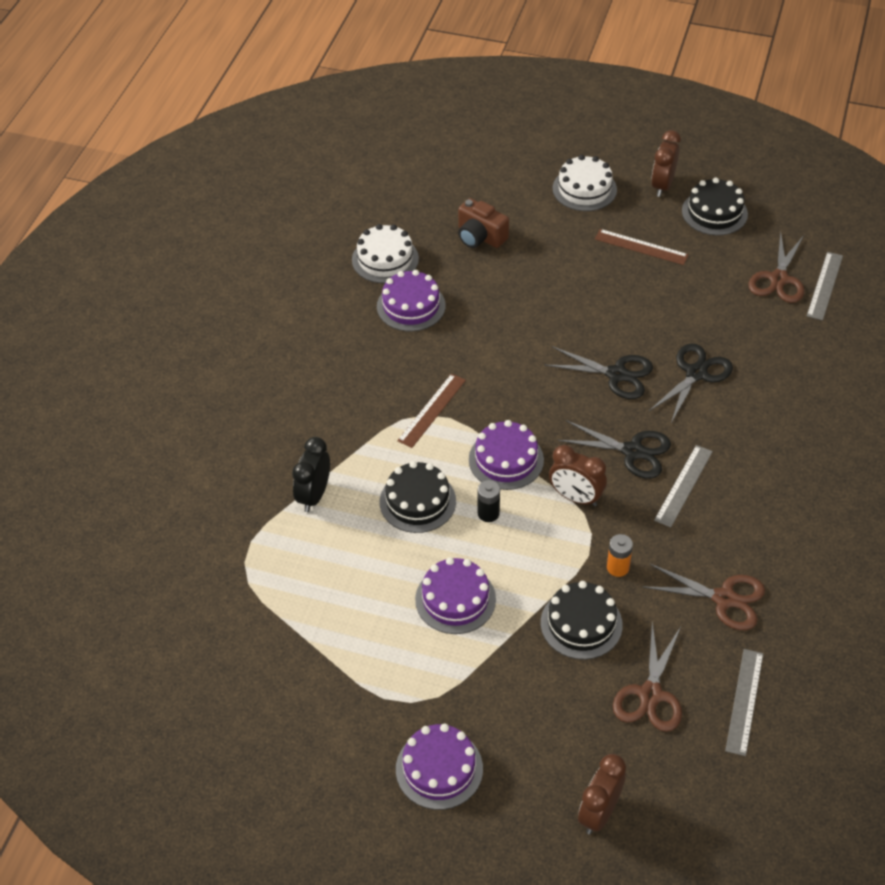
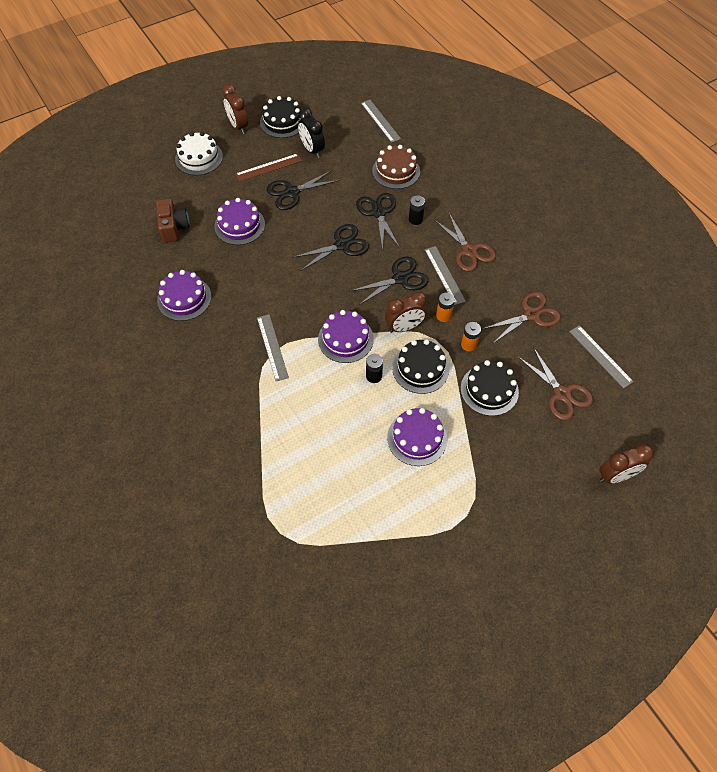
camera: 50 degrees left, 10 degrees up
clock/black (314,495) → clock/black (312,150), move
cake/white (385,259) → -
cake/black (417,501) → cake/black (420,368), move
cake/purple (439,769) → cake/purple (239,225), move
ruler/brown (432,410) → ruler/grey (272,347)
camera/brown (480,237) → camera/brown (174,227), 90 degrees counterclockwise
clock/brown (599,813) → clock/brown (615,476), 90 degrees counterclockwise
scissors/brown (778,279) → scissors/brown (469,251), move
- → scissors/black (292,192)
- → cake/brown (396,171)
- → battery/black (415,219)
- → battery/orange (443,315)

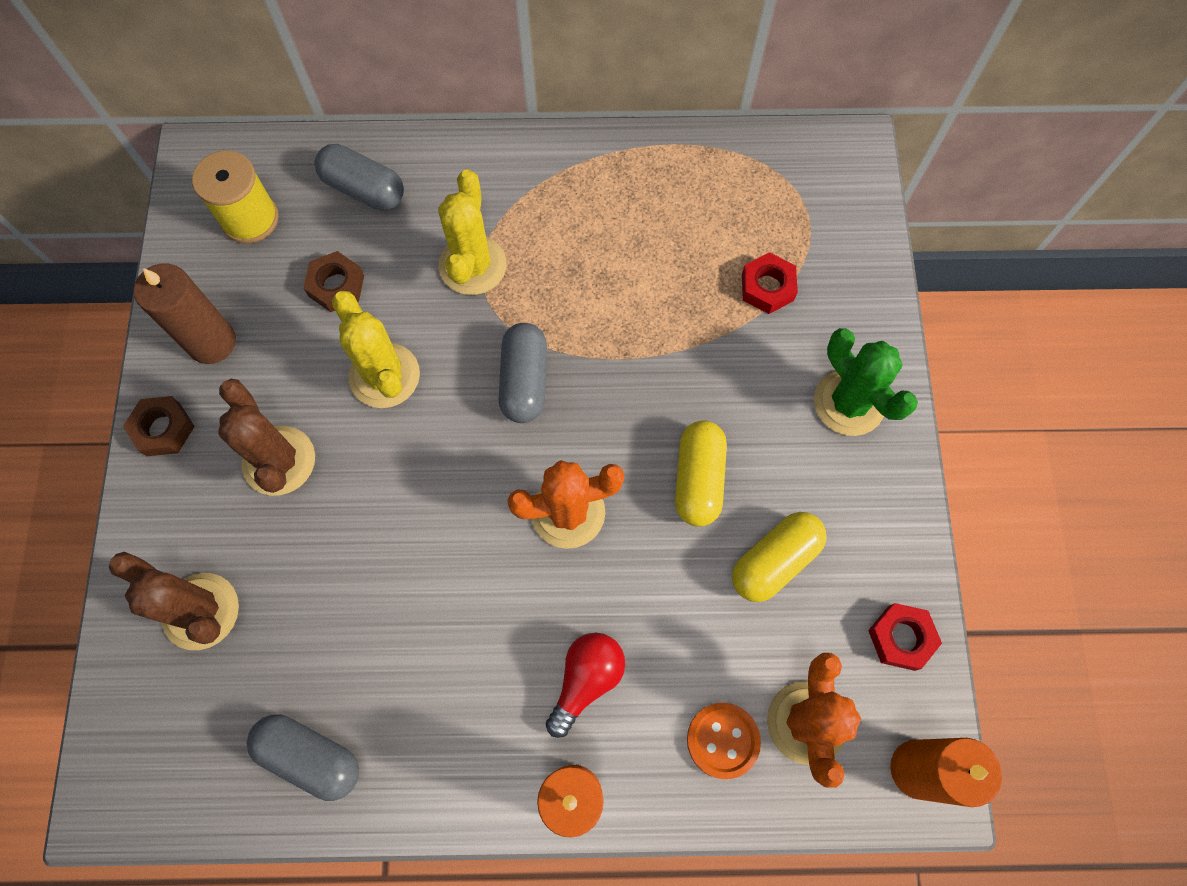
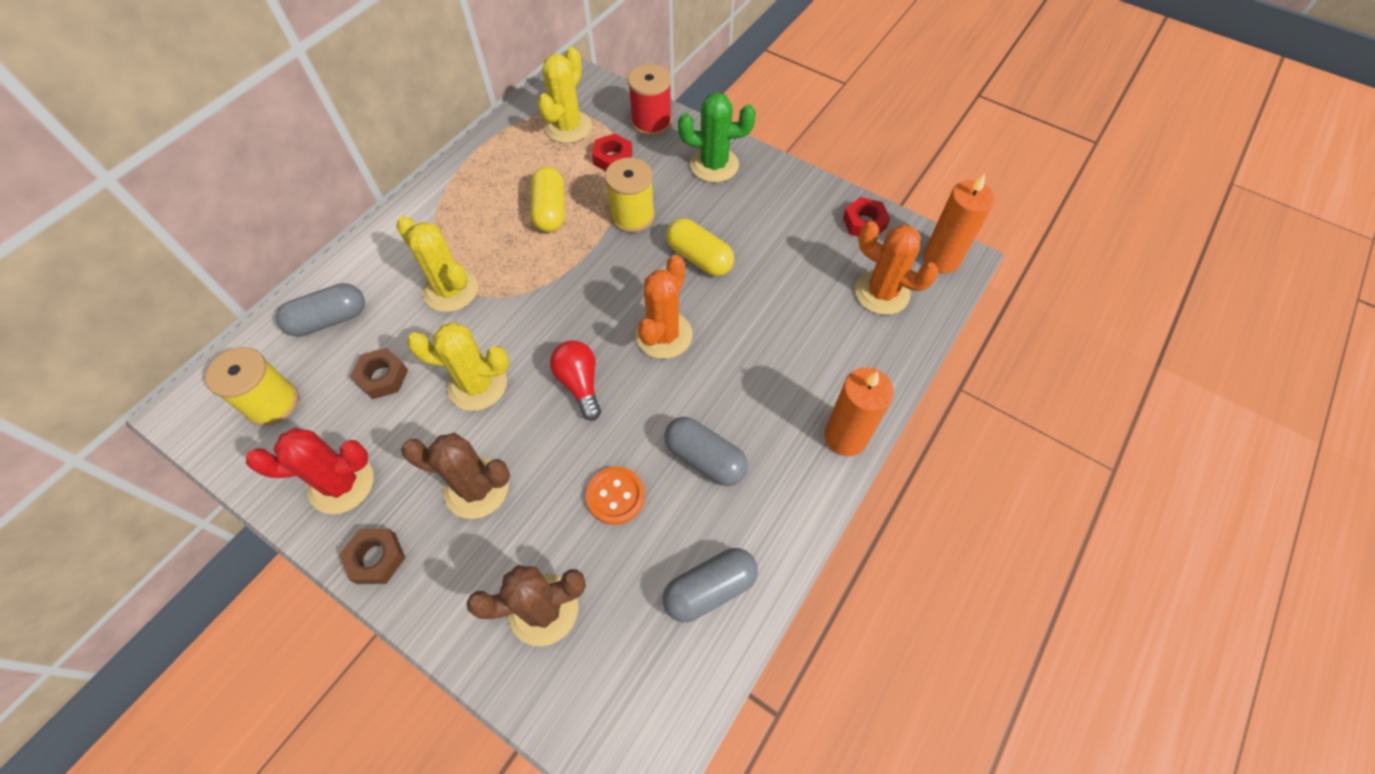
camera: 55 degrees left, 10 degrees down
candle/brown (212,342) → cactus/red (341,483)
capsule/grey (524,381) → capsule/grey (705,458), move
light bulb/red (586,680) → light bulb/red (580,383), move
button/orange (723,740) → button/orange (615,496), move
capsule/yellow (774,561) → capsule/yellow (550,210), move
- → cactus/yellow (568,127)
- → spool/yellow (632,216)
- → spool/red (651,122)

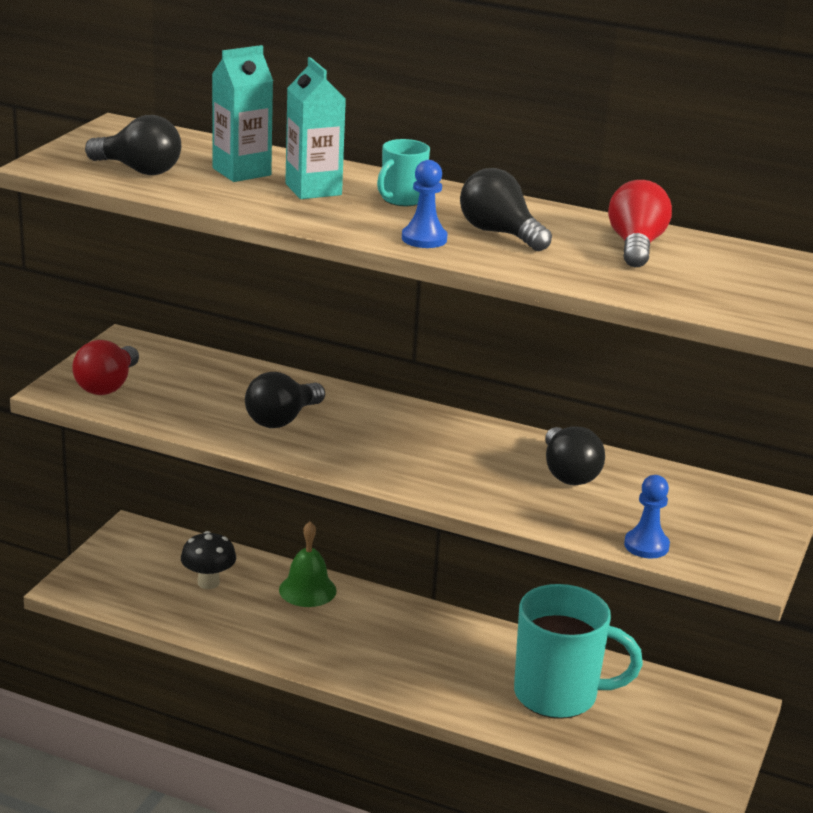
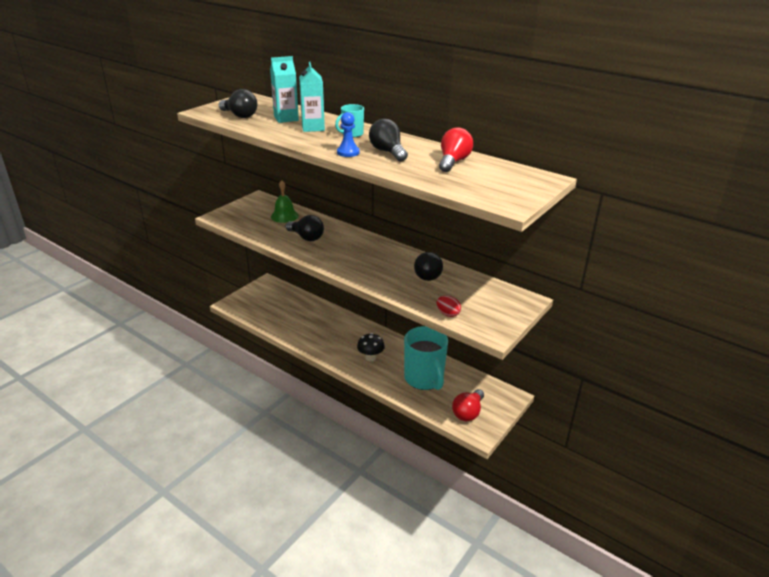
camera: 15 degrees right, 5 degrees up
light bulb/red (107,386) → light bulb/red (468,412), move
mushroom/black (208,582) → mushroom/black (370,358), move
light bulb/black (282,419) → light bulb/black (306,237), 105 degrees counterclockwise
bell/green (307,590) → bell/green (284,216), move
mug/turquoise (558,695) → mug/turquoise (424,379), 45 degrees clockwise
pawn/blue (646,545) → egg/red (448,314)

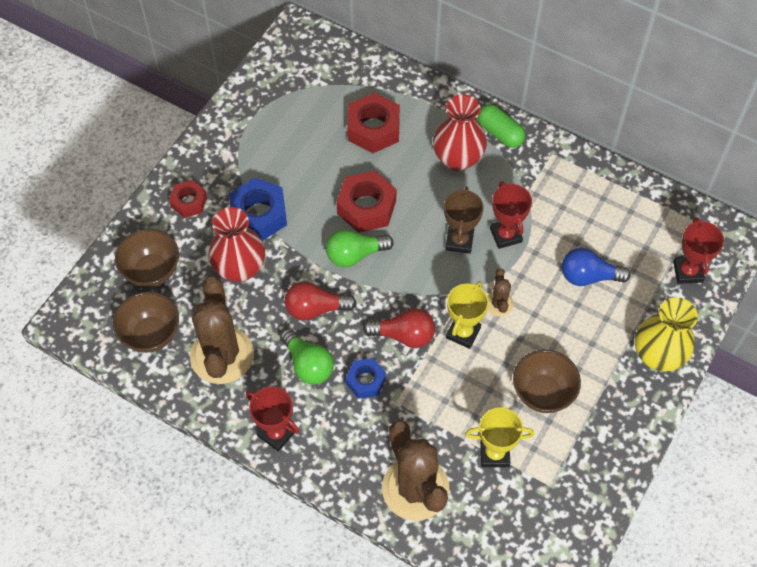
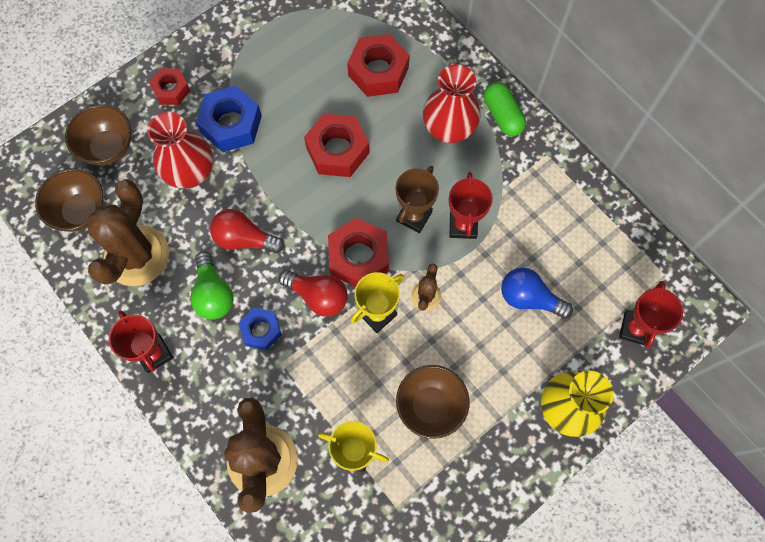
camera: 20 degrees right, 10 degrees up
light bulb/green (355,255) → -
- → nut/red (358,257)

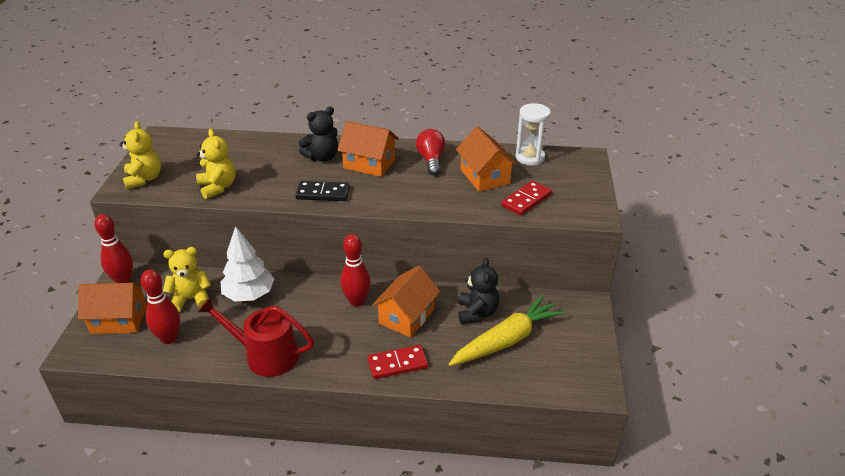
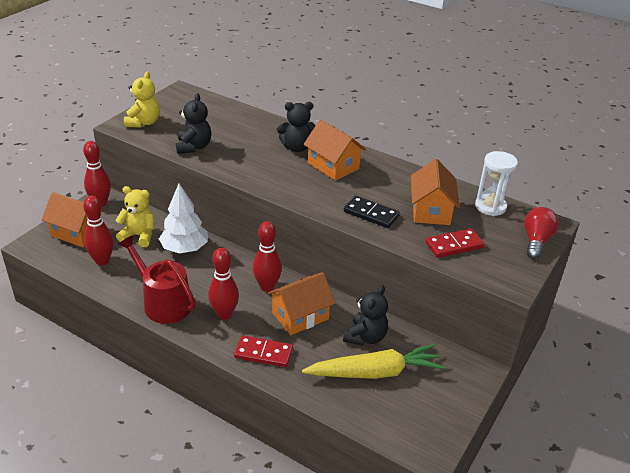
camera: 25 degrees right, 0 degrees up
teddy bear/yellow (218,187) → teddy bear/black (194,147)
domino/black (323,193) → domino/black (371,214), move
light bulb/red (431,160) → light bulb/red (536,241), move
- → bowling pin/red (224,314)

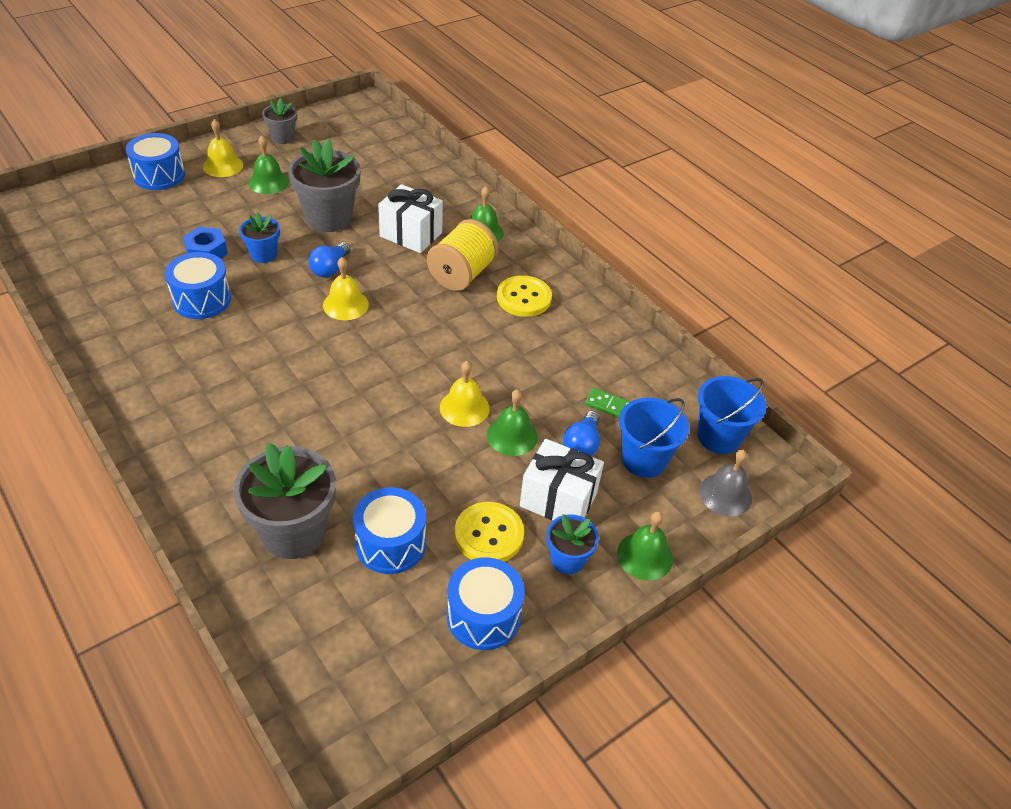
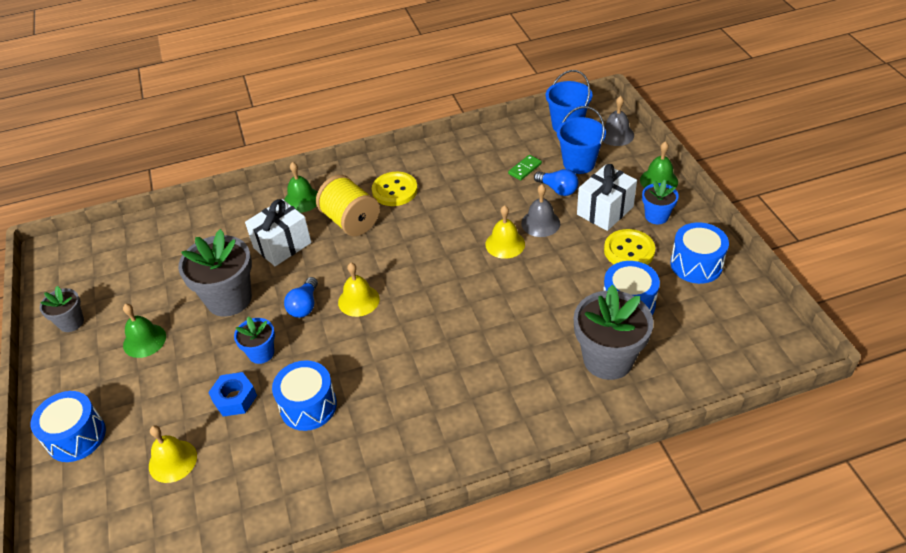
camera: 65 degrees left, 0 degrees up
bell/yellow (223,166) → bell/yellow (172,461), move
light bulb/blue (330,268) → light bulb/blue (304,306), 60 degrees clockwise
bell/green (512,436) → bell/grey (540,223)

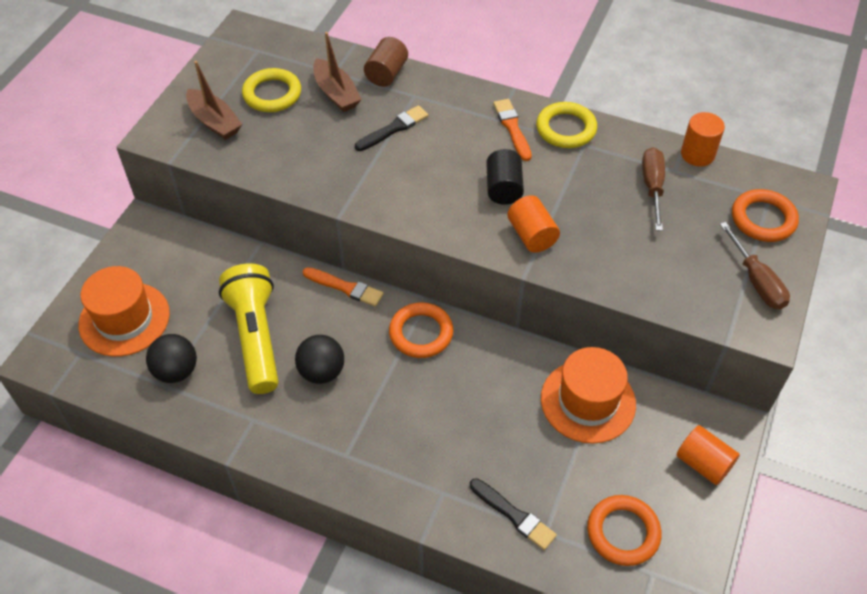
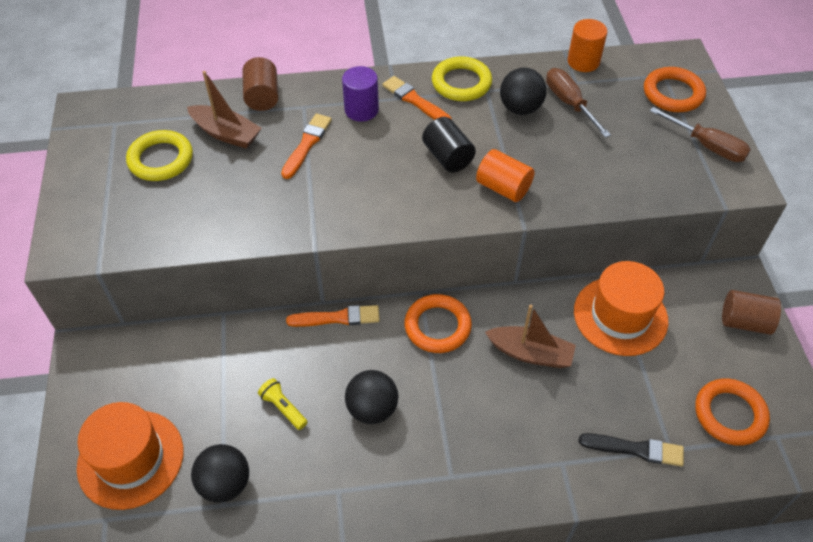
camera: 30 degrees left, 0 degrees up
boat/brown (214,121) → boat/brown (530,353), move
flashlight/yellow (255,337) → flashlight/yellow (283,408), x0.40
brush/black (393,128) → brush/orange (307,144)
cylinder/orange (703,463) → cylinder/brown (744,322)
- → cylinder/purple (361,110)
- → ball/black (520,108)

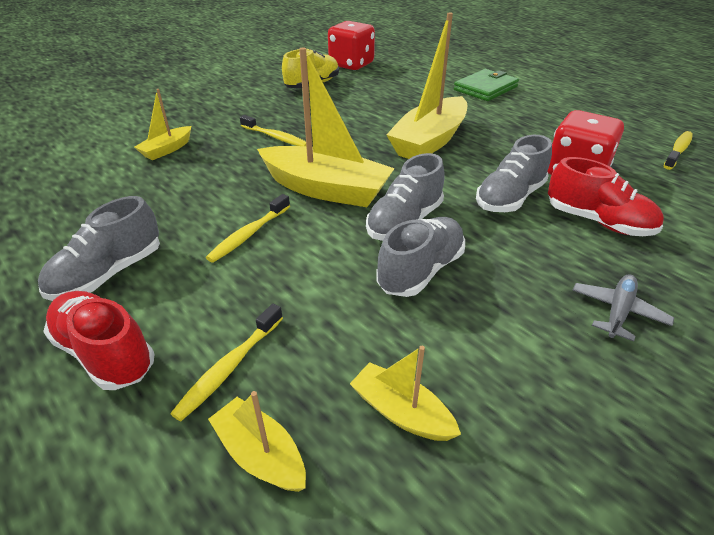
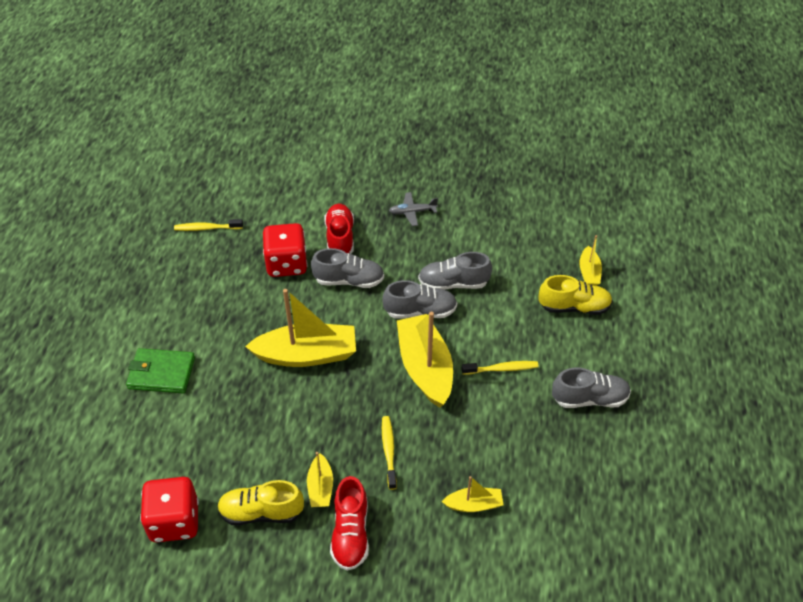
camera: 130 degrees left, 10 degrees up
shoe/red (105,353) → shoe/red (350,533), move
toothbrush/yellow (229,367) → shoe/yellow (574,307)
boat/yellow (401,412) → boat/yellow (320,487), move

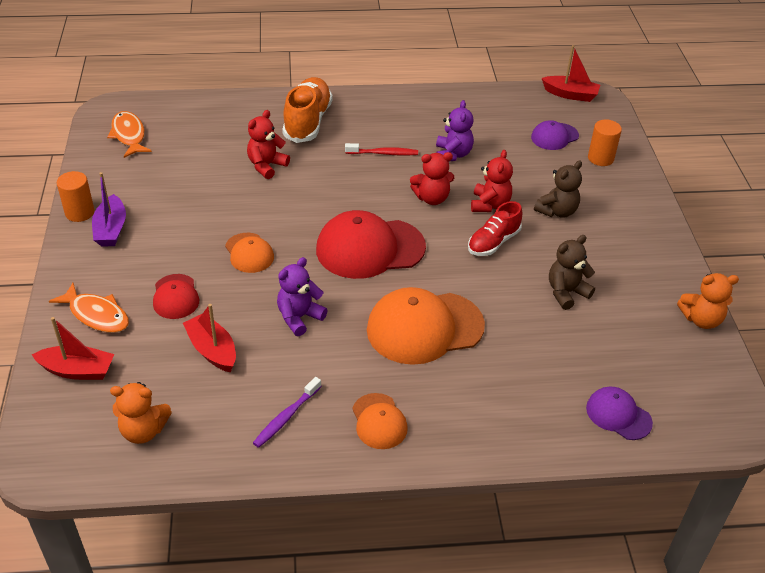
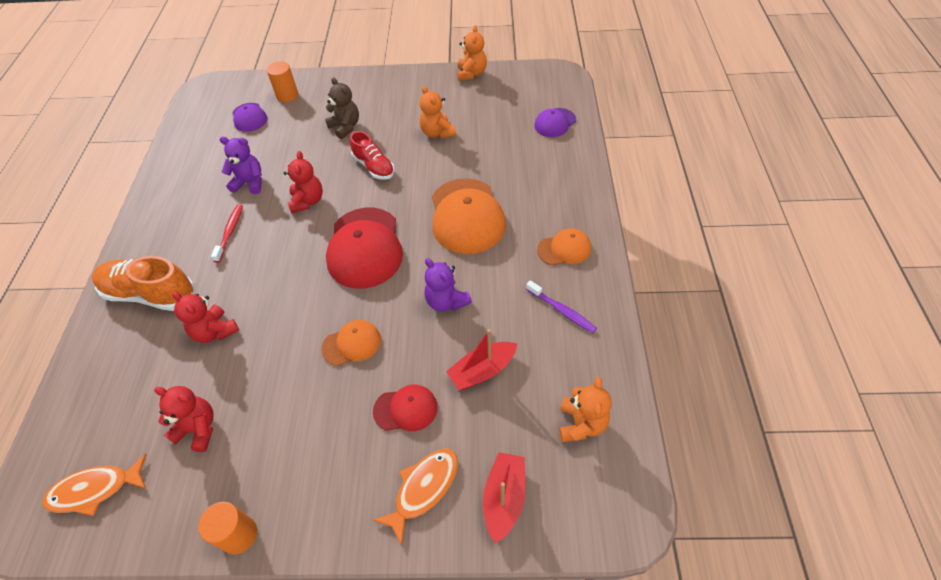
camera: 80 degrees left, 10 degrees up
boat/purple (111,229) → -
teddy bear/red (489,205) → teddy bear/red (198,429), move
boat/red (570,94) → -
teddy bear/brown (566,292) → teddy bear/orange (437,133)

